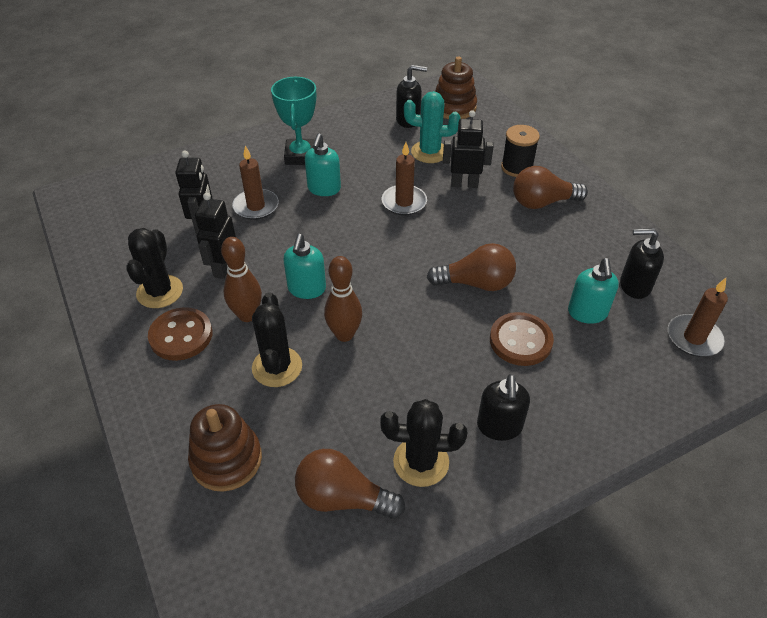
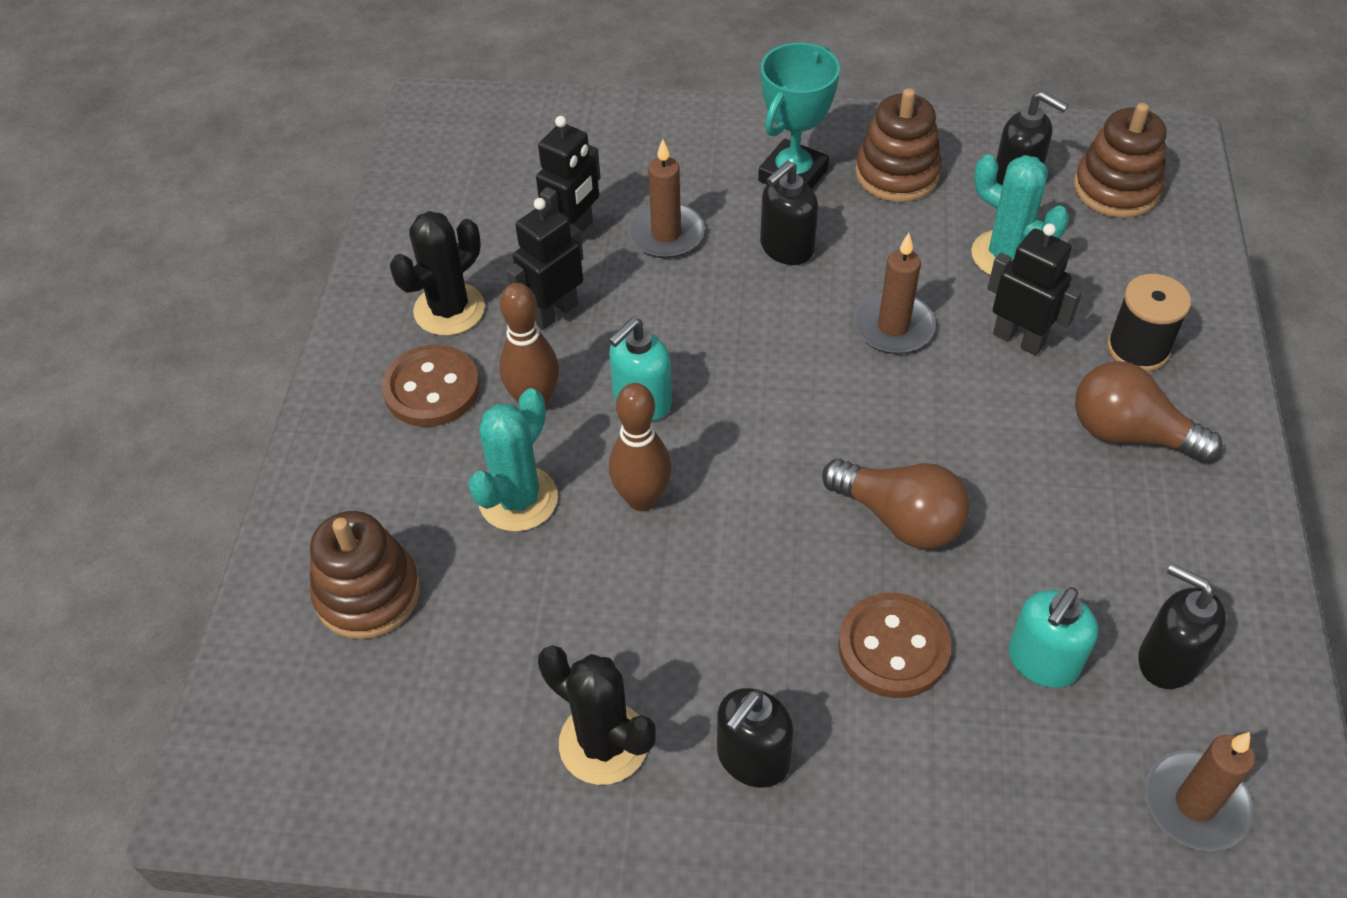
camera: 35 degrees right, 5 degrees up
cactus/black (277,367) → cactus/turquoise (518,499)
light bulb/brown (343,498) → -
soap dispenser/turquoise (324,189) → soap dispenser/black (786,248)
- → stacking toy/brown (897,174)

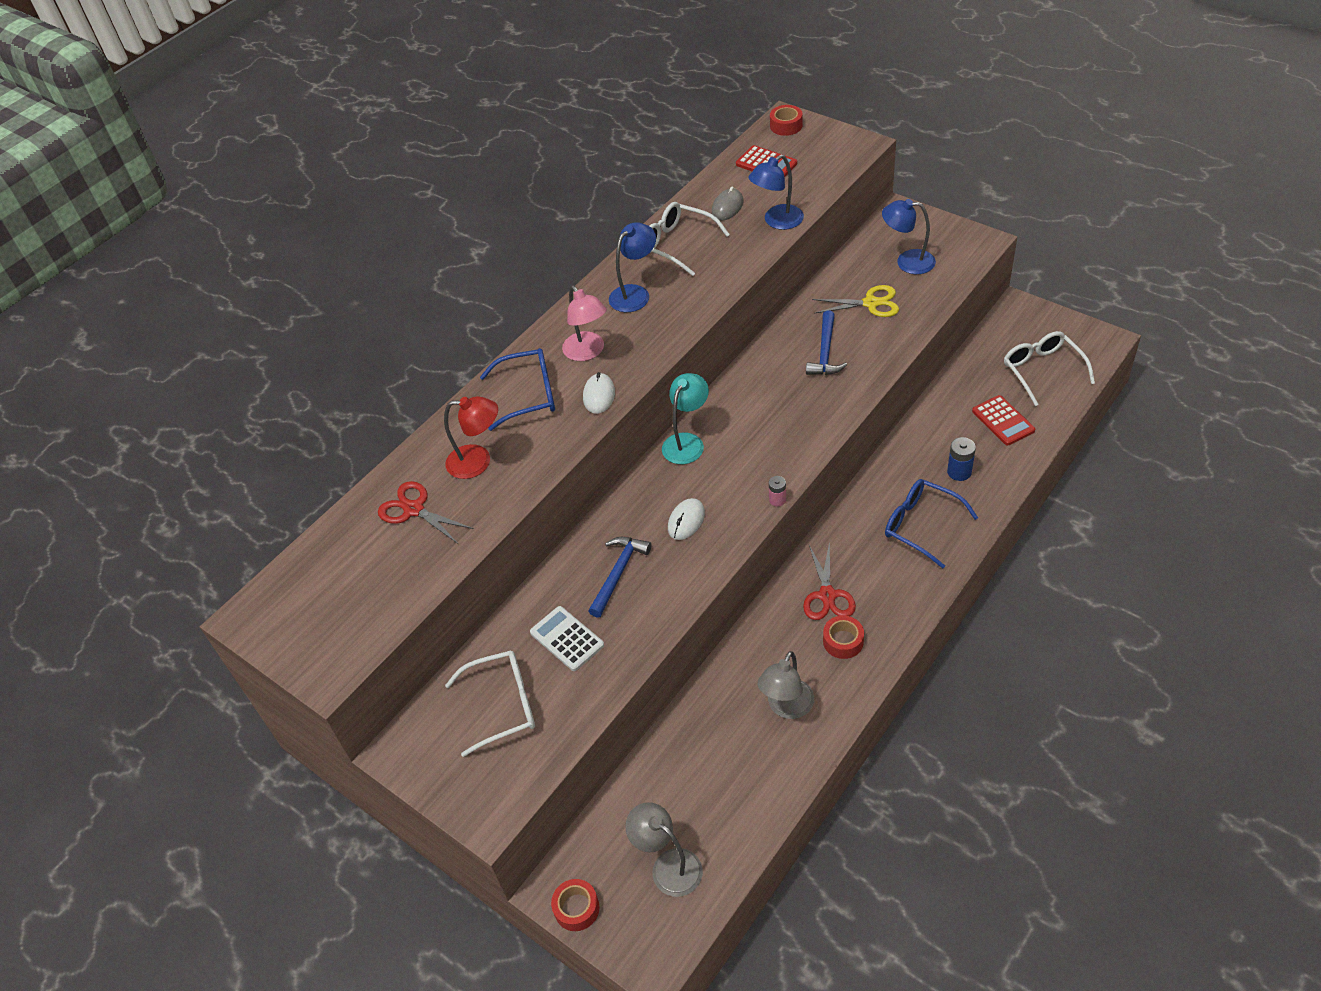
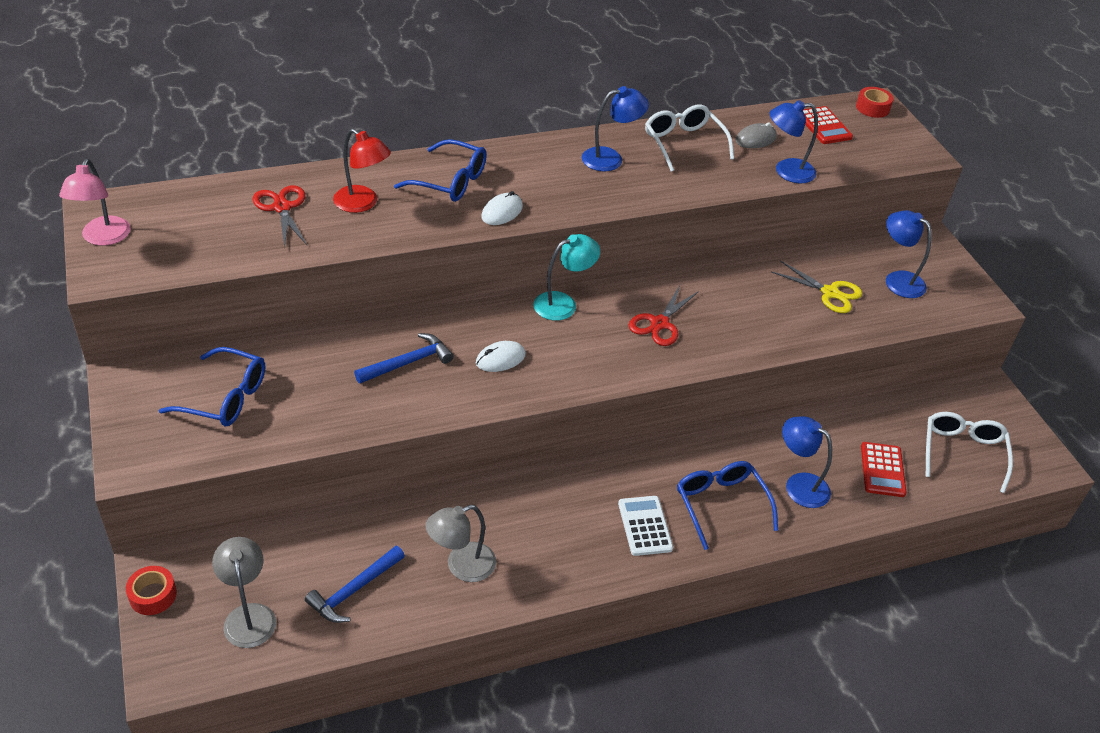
camera: 25 degrees right, 5 degrees down
glasses/white (503,705) → glasses/blue (225,398)
calculator/white (567,639) → calculator/white (644,526), move
lamp/pink (588,352) → lamp/pink (103,238), move
battery/pink (777,500) → -
scissors/red (827,595) → scissors/red (659,323), move
hammer/blue (825,352) → hammer/blue (354,590), move
tape/red (843,641) → -
battery/blue (959,472) → lamp/blue (799,485)

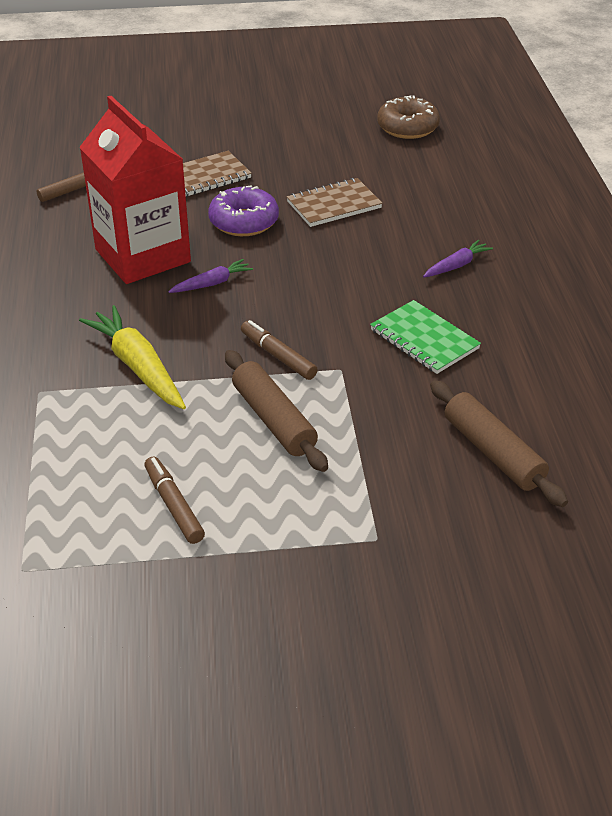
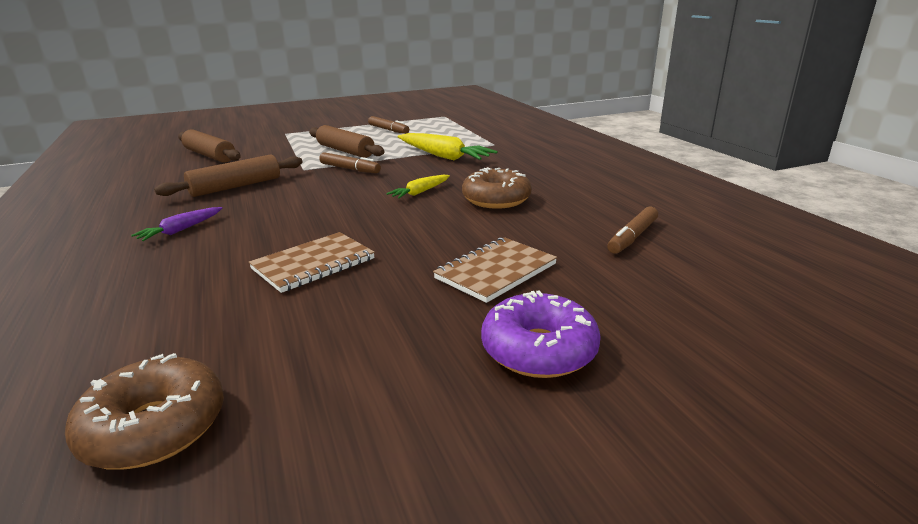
camera: 165 degrees right, 15 degrees down
carton/red (143,256) → donut/brown (496,199)
carrot/purple (212,283) → carrot/yellow (420,192)
donut/purple (244,222) → donut/purple (538,350), move
notebook/green (424,339) → rolling pin/brown (236,186)

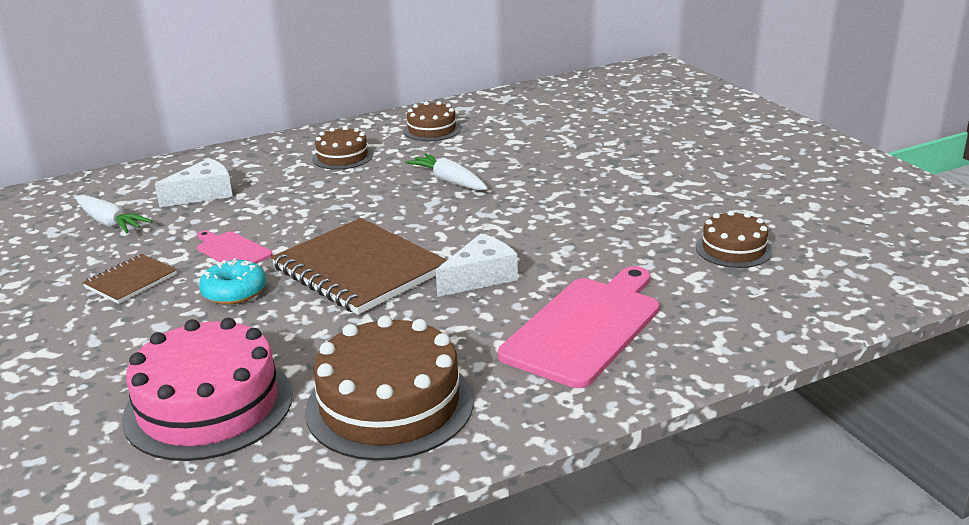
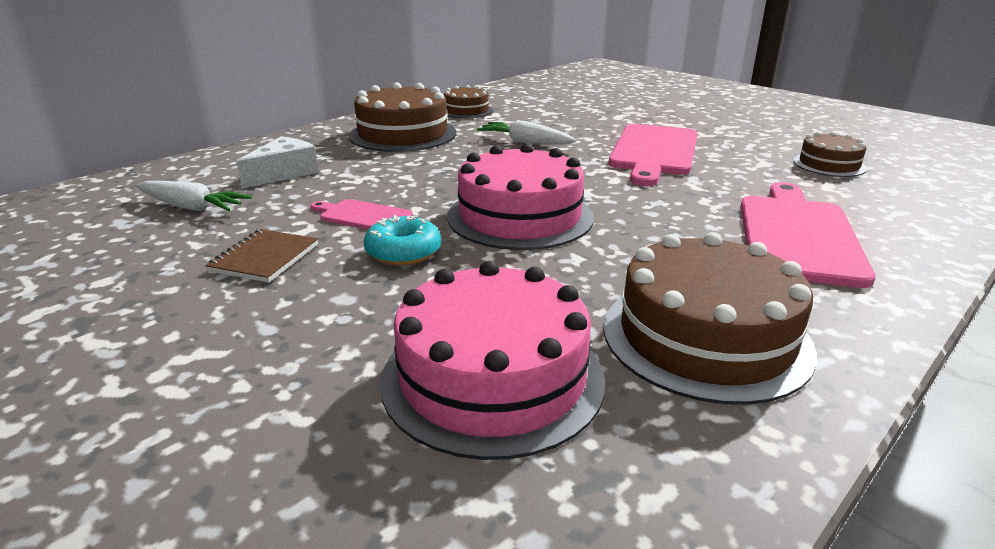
camera: 20 degrees left, 0 degrees up
notebook/brown (359,270) → cake/pink (520,216)
cake/brown (342,157) → cake/brown (403,134), x1.80
cheese/white (480,277) → -
- → cutting board/pink (654,152)

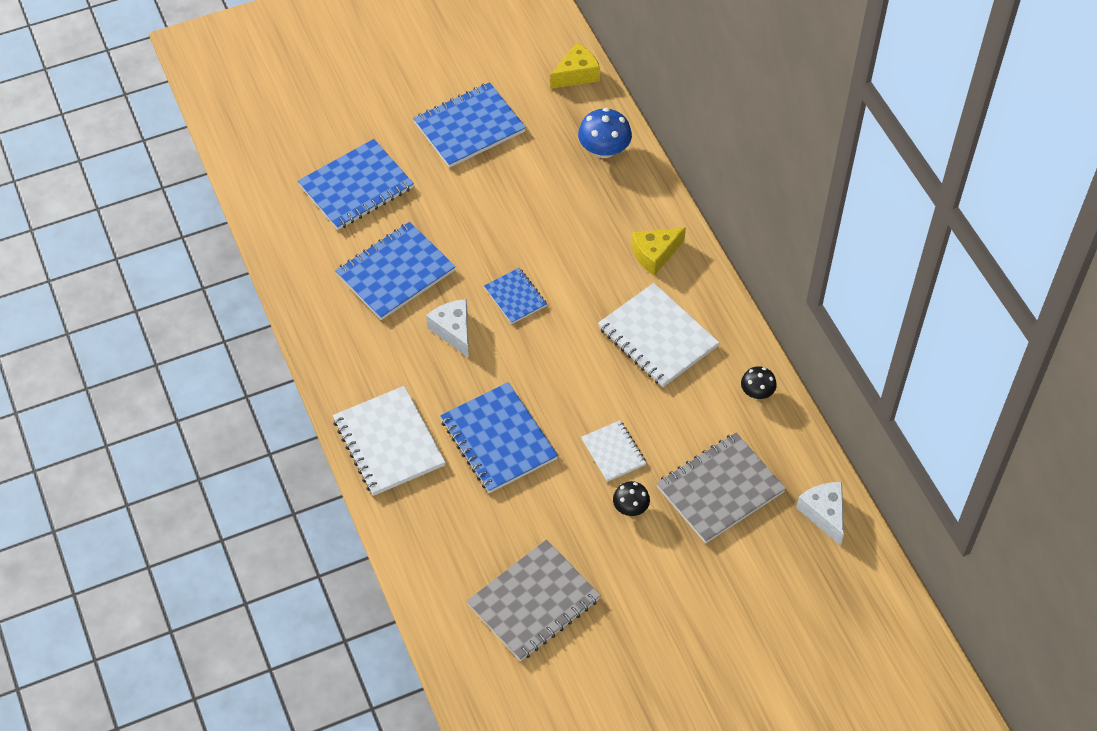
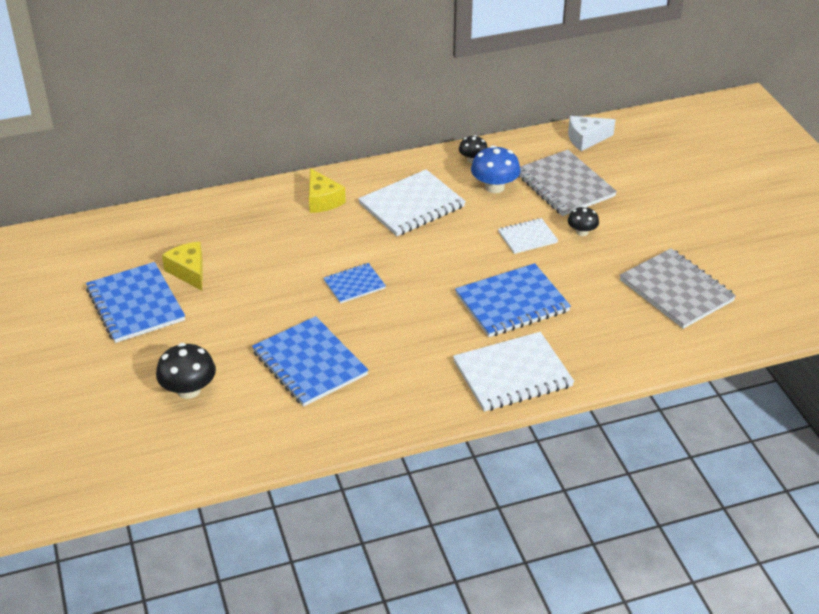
camera: 85 degrees left, 15 degrees down
notebook/blue (356,187) → mushroom/black (188,390)
cheese/white (453,331) → -
cheese/yellow (576,74) → cheese/yellow (189,271), move
mushroom/blue (604,150) → mushroom/blue (494,187), move

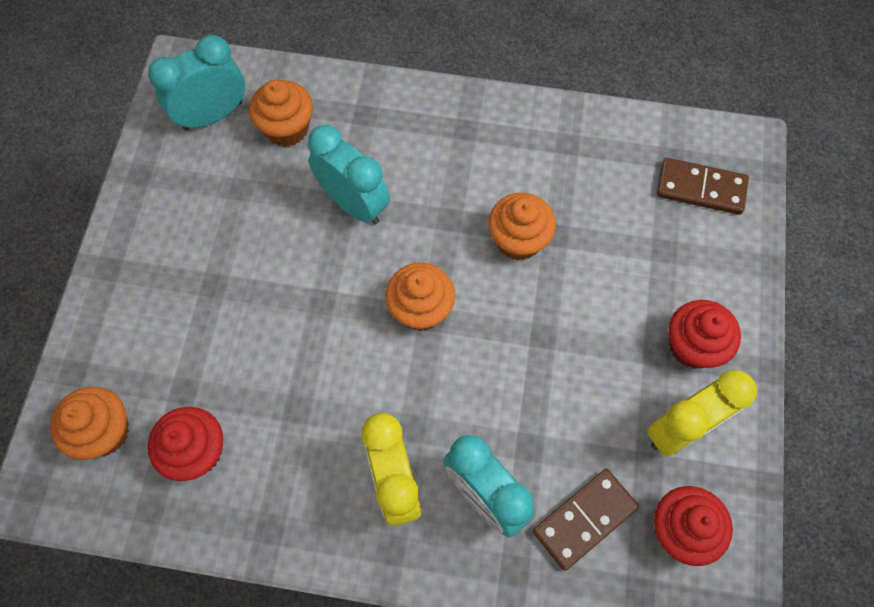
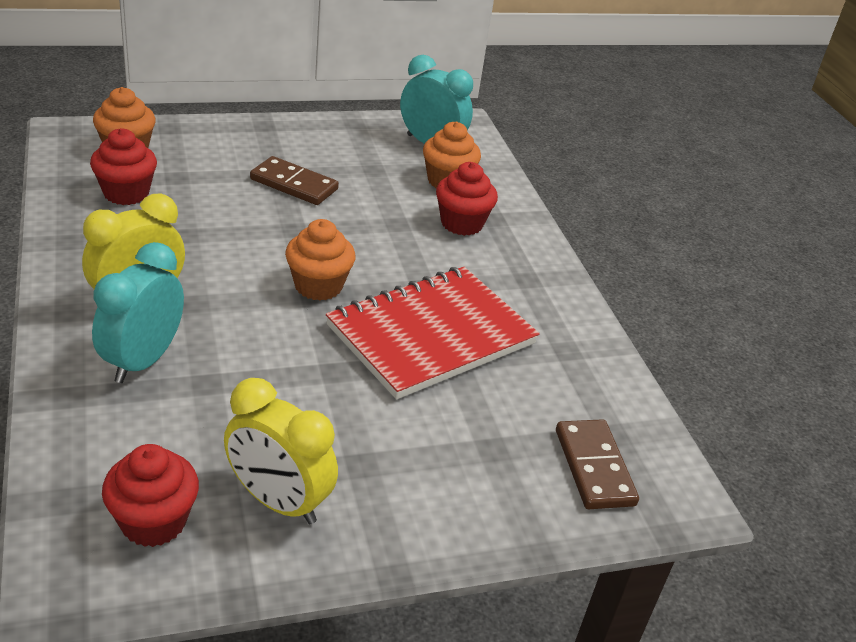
camera: 60 degrees right, 30 degrees down
clock/turquoise (354,203) → -
cupcake/orange (518,240) → notebook/red (431,335)
domino/brown (584,519) → domino/brown (294,184), move
cupcake/red (692,346) → cupcake/red (462,223), move

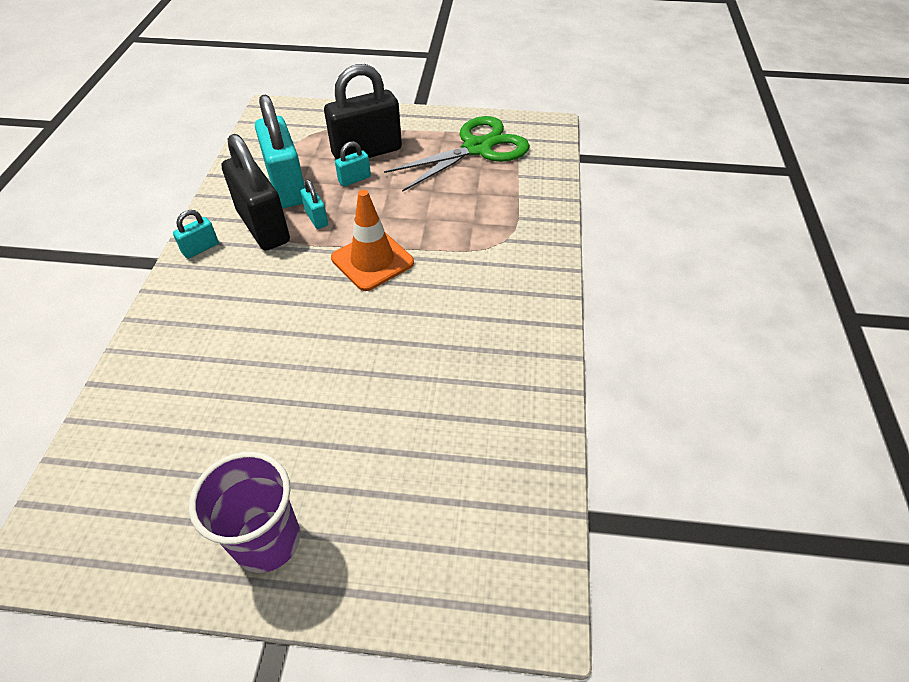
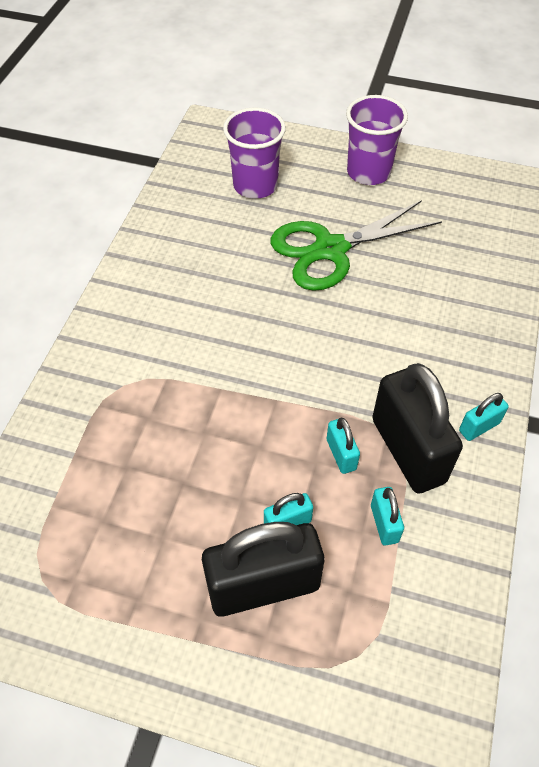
camera: 170 degrees left, 5 degrees up
padlock/turquoise (287,186) → padlock/turquoise (384,523), x0.45
traffic cone/orange (372,260) → -
scissors/green (477,148) → scissors/green (330,250), move
- → cup/purple (255,185)

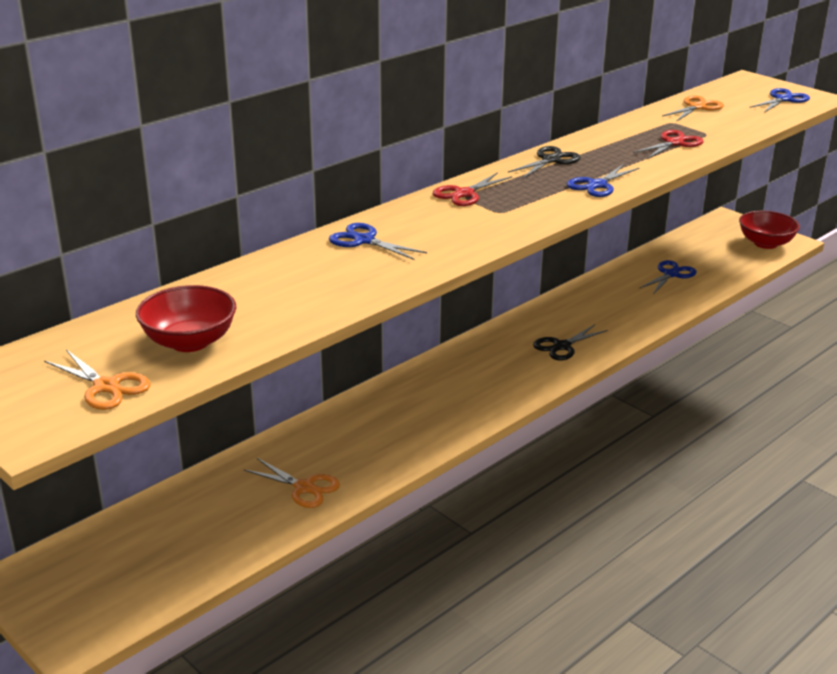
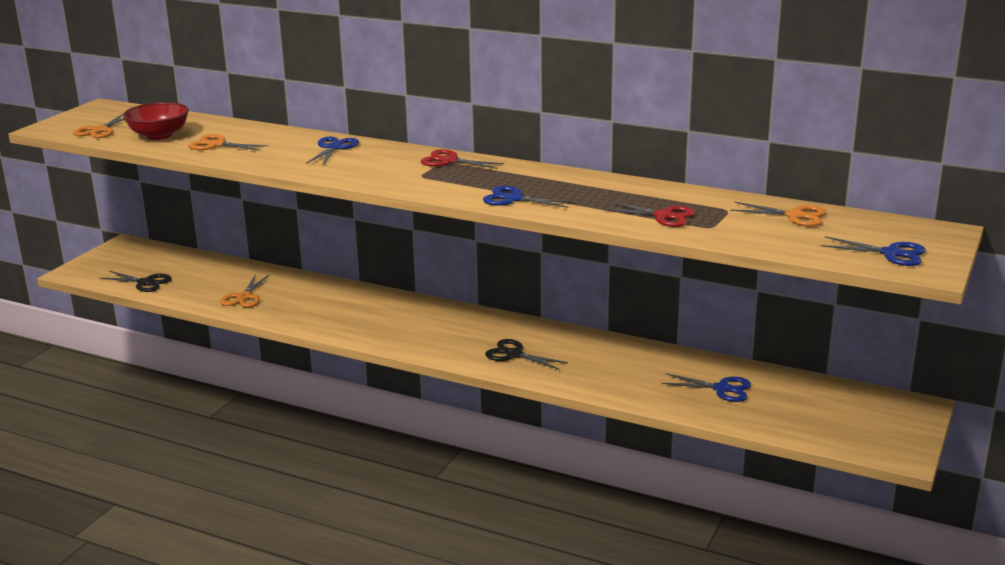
camera: 70 degrees right, 5 degrees down
scissors/black (551,160) → scissors/black (145,282), move
bowl/red (765,243) → -
- → scissors/orange (216,145)

